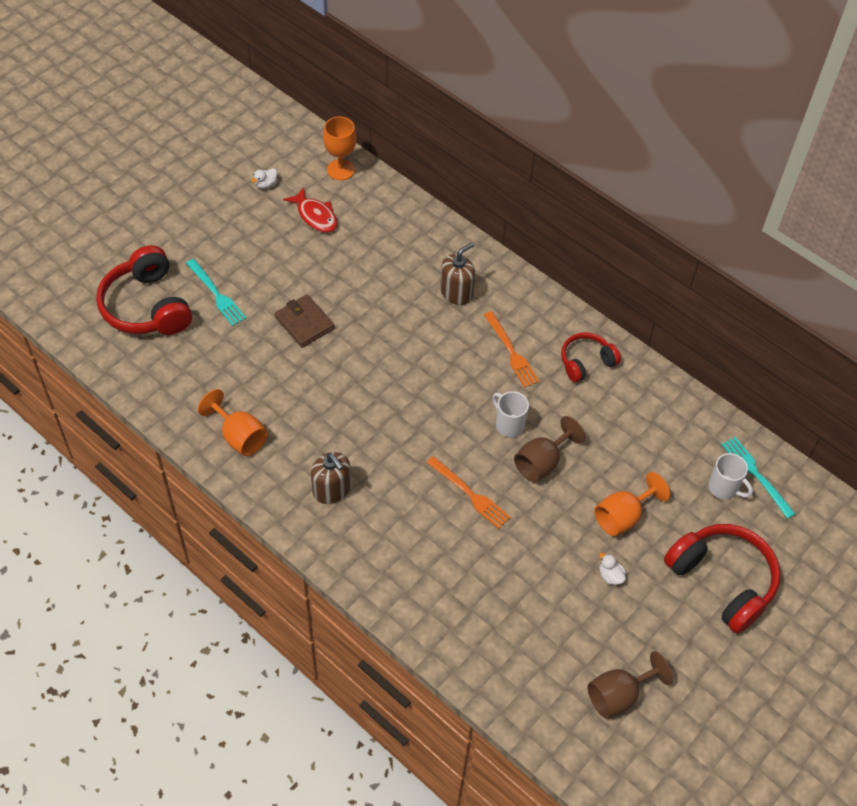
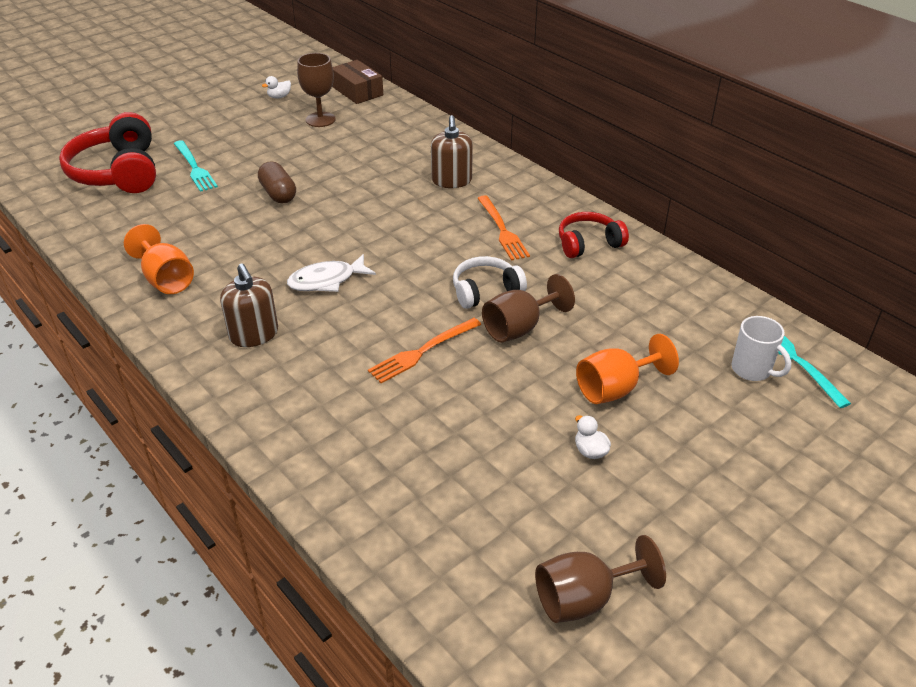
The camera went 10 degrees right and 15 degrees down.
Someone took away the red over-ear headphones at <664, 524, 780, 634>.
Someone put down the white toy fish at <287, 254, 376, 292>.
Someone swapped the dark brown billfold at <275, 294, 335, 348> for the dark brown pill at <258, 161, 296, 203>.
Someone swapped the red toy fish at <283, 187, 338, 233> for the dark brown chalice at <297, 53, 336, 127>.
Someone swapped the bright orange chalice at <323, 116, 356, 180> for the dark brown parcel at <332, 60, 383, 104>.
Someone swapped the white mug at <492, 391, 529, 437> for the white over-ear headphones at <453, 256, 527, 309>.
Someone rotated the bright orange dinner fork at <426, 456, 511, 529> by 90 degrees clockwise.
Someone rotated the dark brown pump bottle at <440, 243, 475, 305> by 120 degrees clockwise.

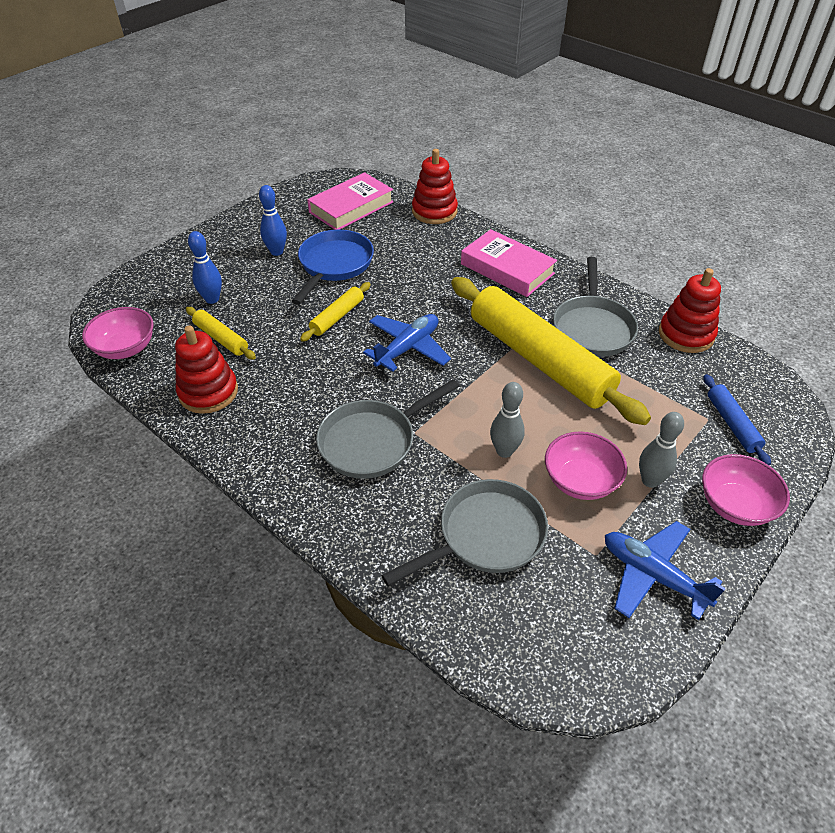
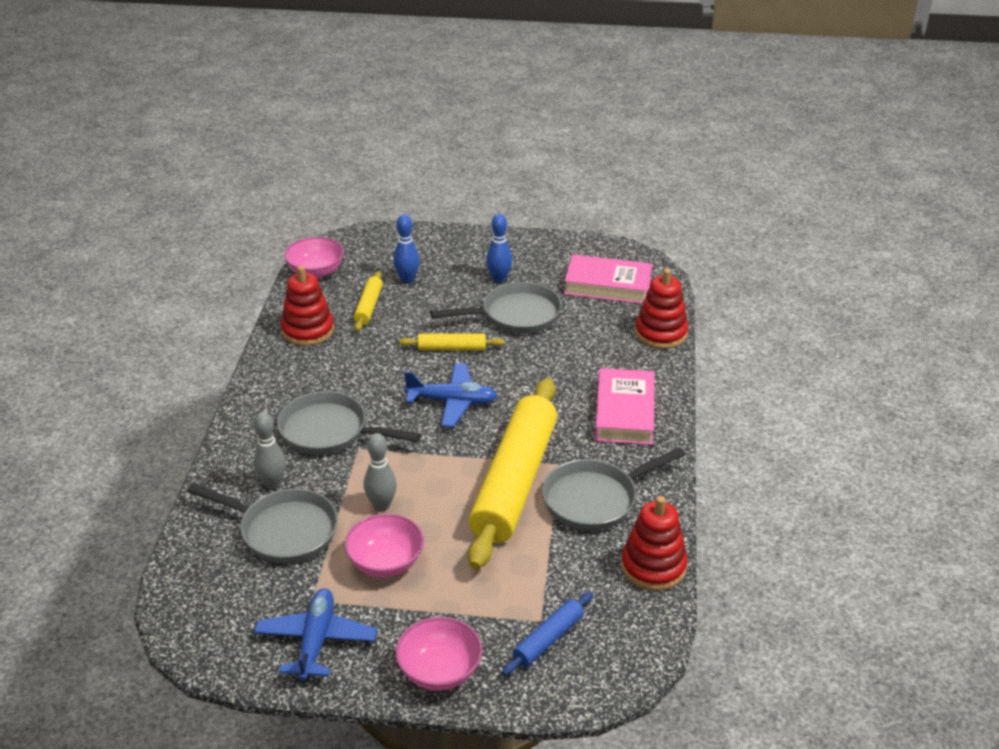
The camera went 55 degrees right and 10 degrees down.
Someone carried the ash-grey tenpin from <639, 412, 684, 488> to <253, 412, 286, 490>.
Someone repainted the royal blue skillet at <292, 229, 374, 305>, which became the ash-grey skillet at <430, 282, 562, 334>.

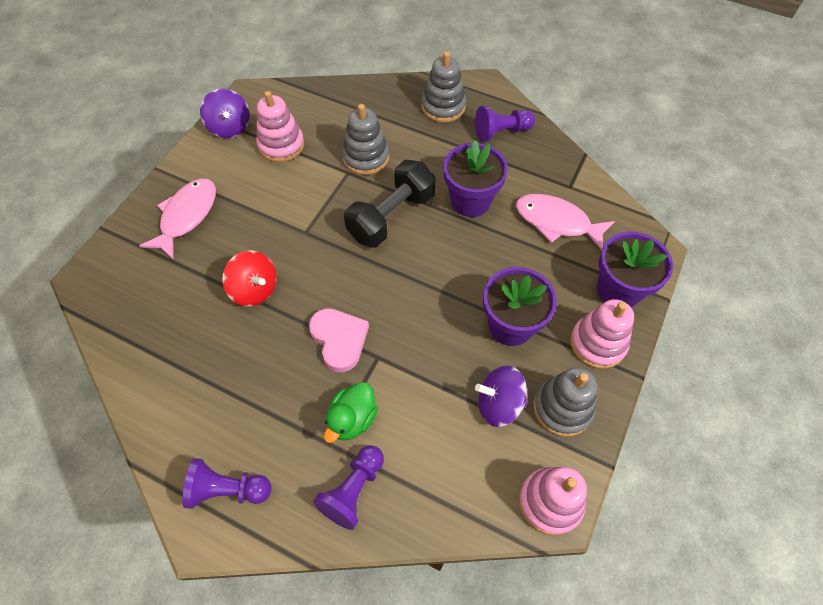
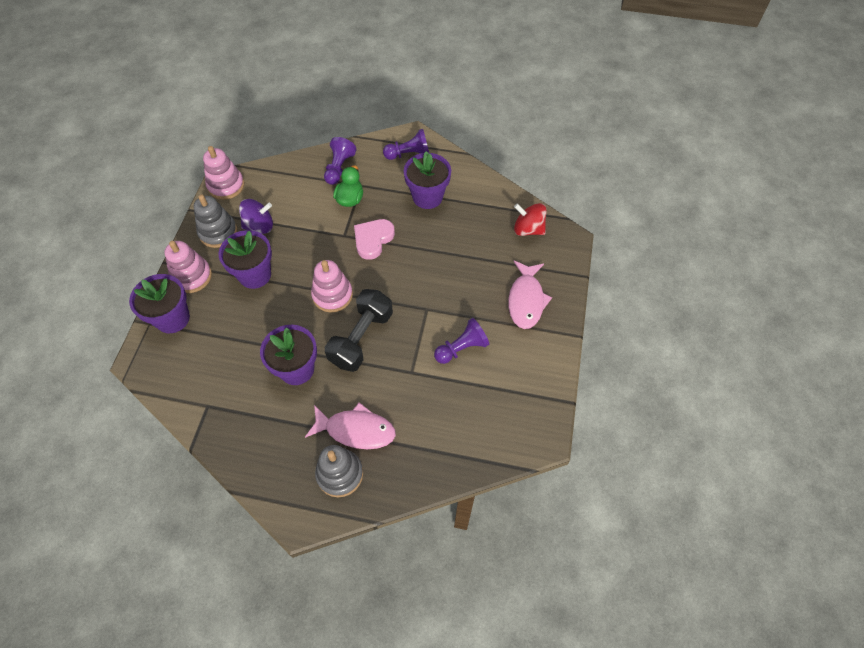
The camera went 165 degrees right and 0 degrees up.
Someone took away the purple whirligig at <200, 89, 250, 138>.
Someone took away the ash-grey ring stacker at <342, 104, 389, 175>.
Someone put down the purple potted plant at <404, 151, 451, 209>.
Someone carried the red whirligig from <222, 250, 277, 306> to <514, 203, 547, 236>.
Someone carried the rosy ring stacker from <256, 91, 304, 162> to <311, 260, 353, 312>.
Someone carried the purple pawn from <475, 106, 535, 142> to <434, 318, 489, 364>.
Someone carried the rosy toy fish from <516, 194, 615, 250> to <305, 402, 396, 449>.
Someone rotated the rosy heart at <309, 308, 369, 372> by 75 degrees clockwise.

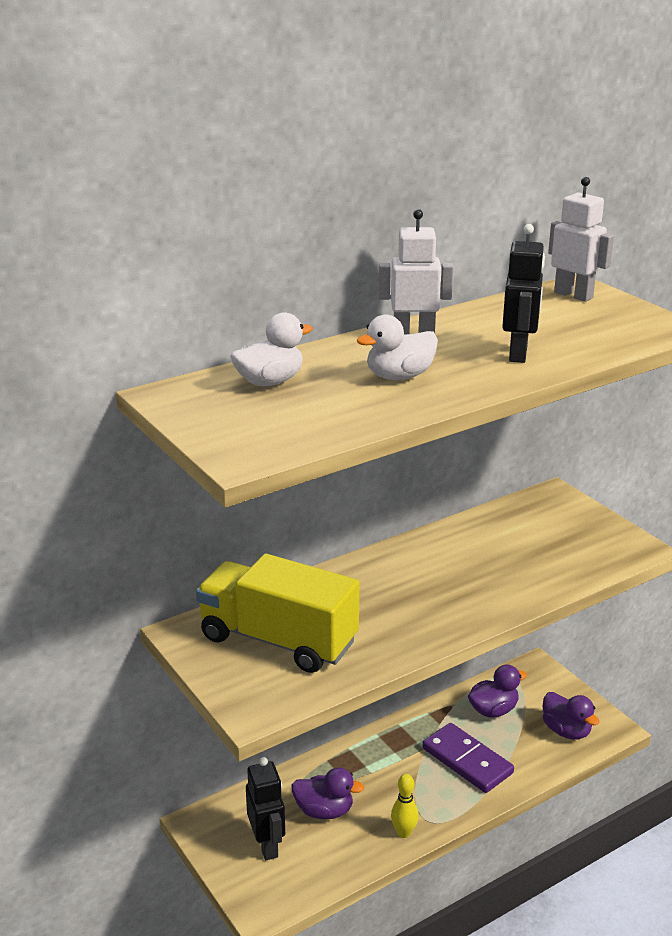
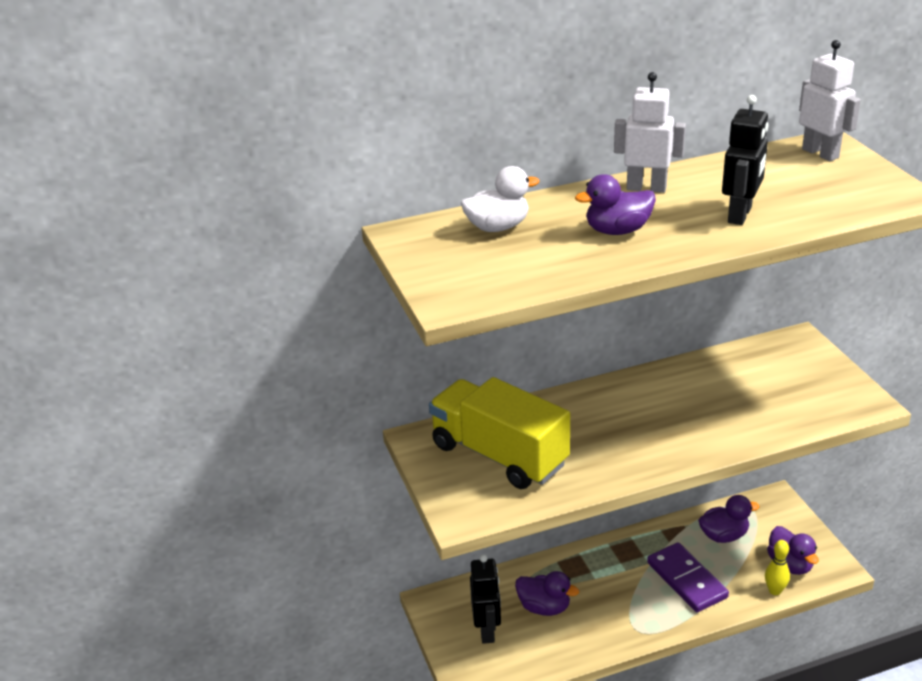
The camera went 15 degrees right and 5 degrees up.
Someone carried the golden tenpin from <391, 774, 419, 838> to <765, 540, 790, 595>.
Someone repainted the white rubber duck at <357, 315, 438, 380>, which became the purple rubber duck at <575, 174, 656, 235>.

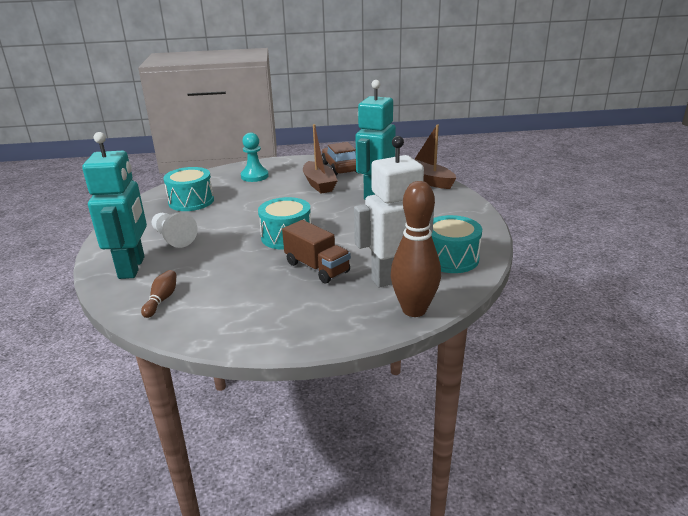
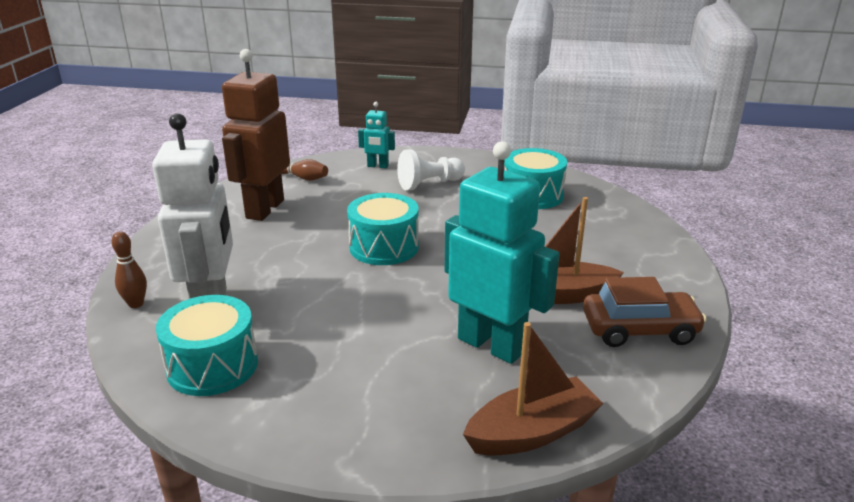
The camera went 105 degrees right and 0 degrees up.
Someone took away the turquoise pawn at <241, 133, 269, 182>.
Someone took away the dark brown truck at <282, 220, 351, 283>.
Someone put down the dark brown toy robot at <222, 49, 290, 221>.
Someone scaled the turquoise toy robot at <82, 132, 147, 279> by 0.47.
Someone scaled the dark brown tenpin at <391, 181, 441, 317> by 0.48.

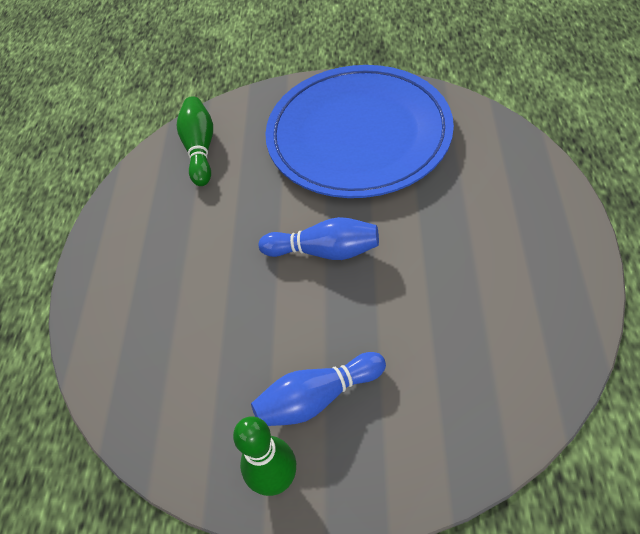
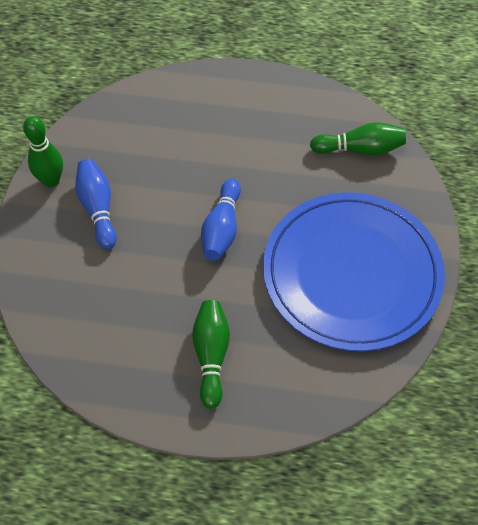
The camera went 90 degrees right and 5 degrees up.
Someone put down the emerald tenpin at <192, 300, 230, 409>.

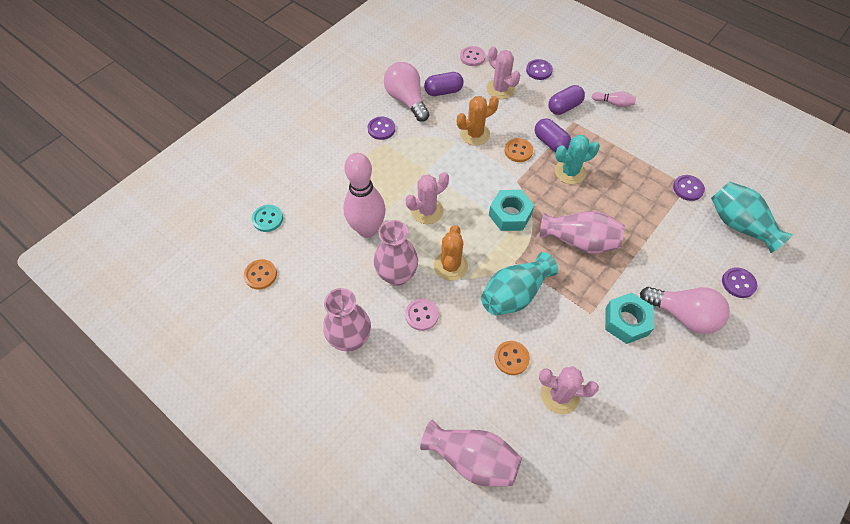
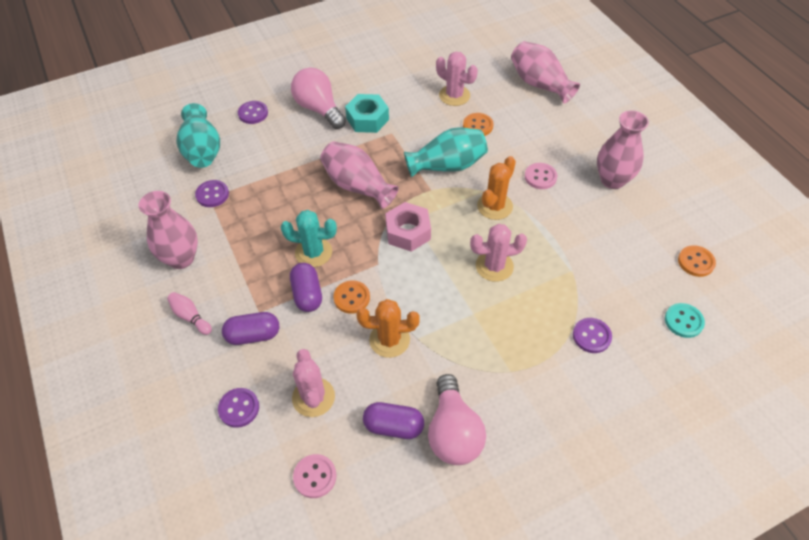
The camera went 155 degrees left and 5 degrees down.
Someone took away the rosy tenpin at <343, 153, 386, 238>.
Someone carried the purple shirt button from <368, 117, 395, 140> to <573, 318, 612, 353>.
Someone carried the rosy flower vase from <374, 220, 418, 286> to <138, 191, 198, 269>.
Someone repainted the turquoise hexagon nut at <489, 190, 534, 231>, which became the rosy hexagon nut at <385, 202, 431, 252>.

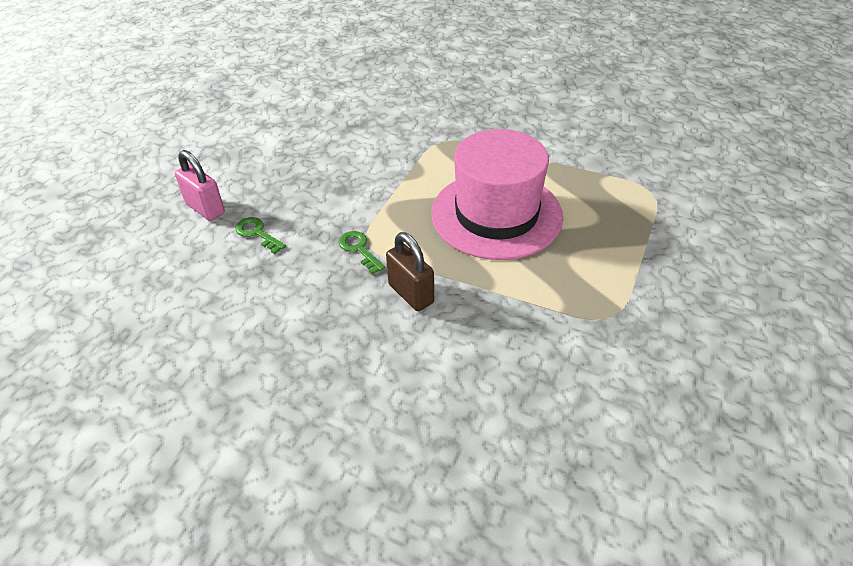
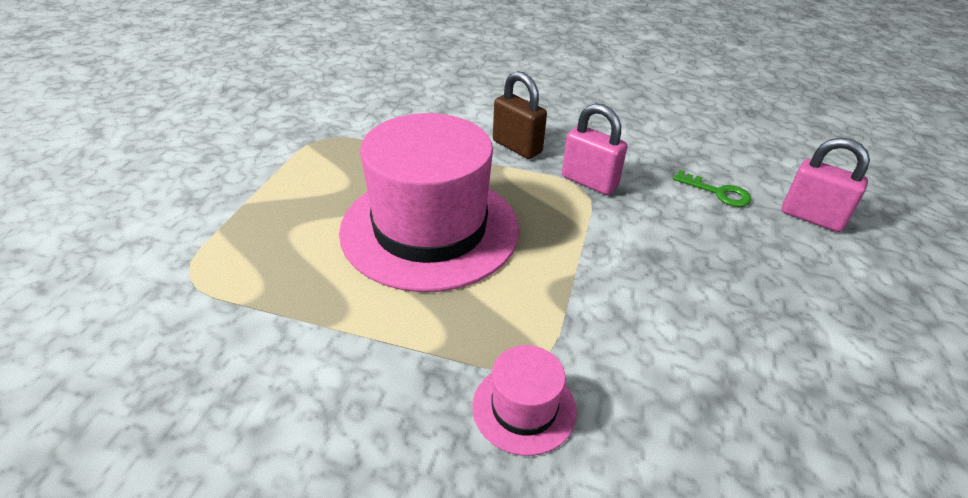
The camera went 170 degrees right and 5 degrees down.
Someone put down the rosy hat at <472, 345, 577, 456>.
Someone swapped the emerald key at <338, 231, 385, 275> for the rosy padlock at <562, 103, 627, 195>.

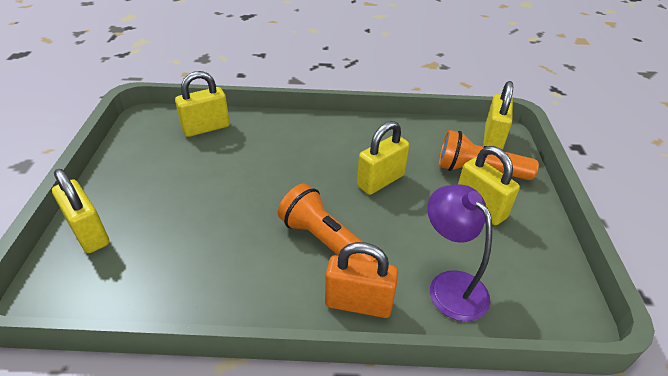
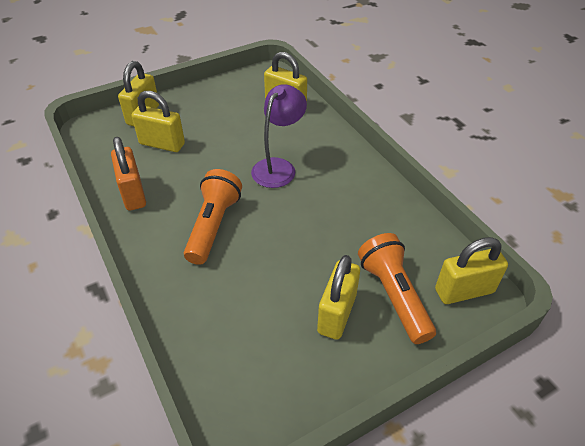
The camera went 60 degrees right and 5 degrees up.
Someone carried the bright orange padlock from <325, 242, 398, 318> to <111, 137, 146, 211>.
Someone carried the golden padlock from <357, 121, 410, 195> to <131, 91, 185, 152>.
Someone carried the purple reading lamp from <427, 184, 492, 321> to <251, 84, 307, 188>.

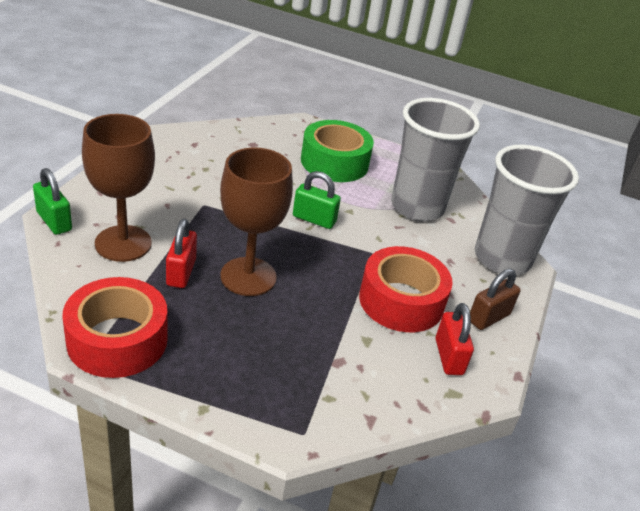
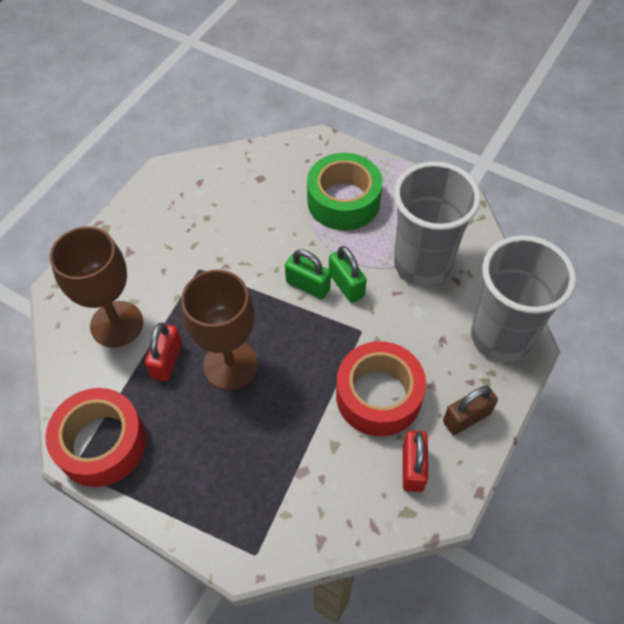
The camera went 15 degrees right and 20 degrees up.
Someone carried the emerald padlock from <33, 168, 72, 235> to <329, 246, 367, 303>.

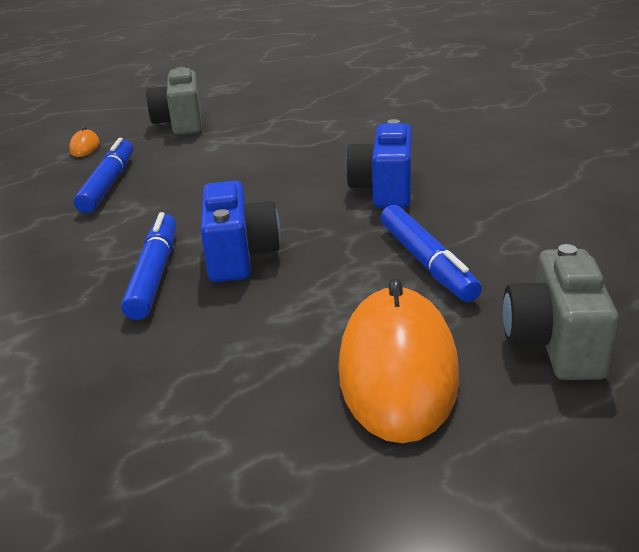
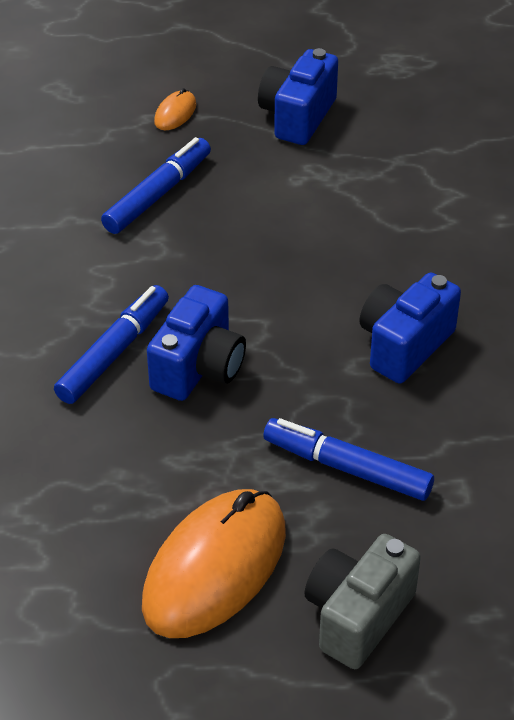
The camera went 30 degrees right and 15 degrees up.
Someone repainted the ash-grey camera at <146, 67, 202, 135>, which became the royal blue camera at <258, 48, 338, 145>.
Someone rotated the royal blue marker at <380, 205, 482, 302> by 105 degrees clockwise.

